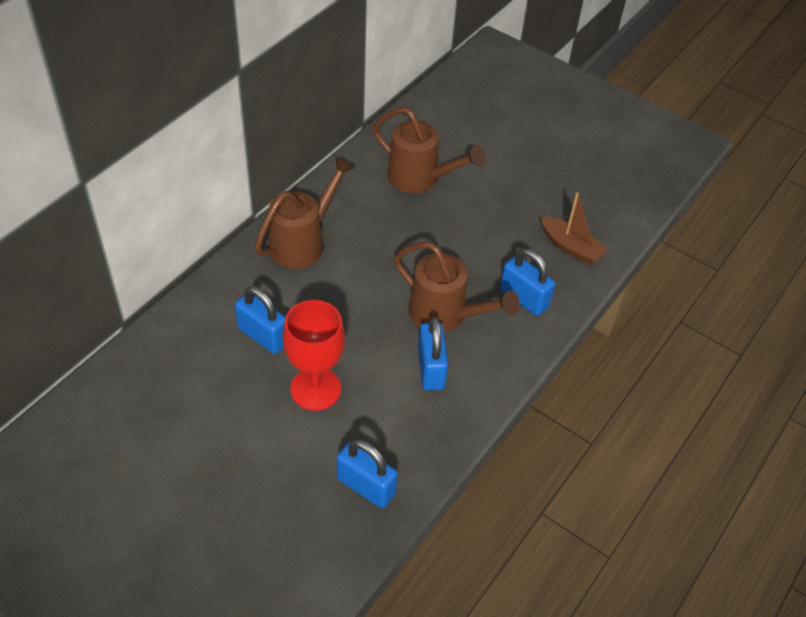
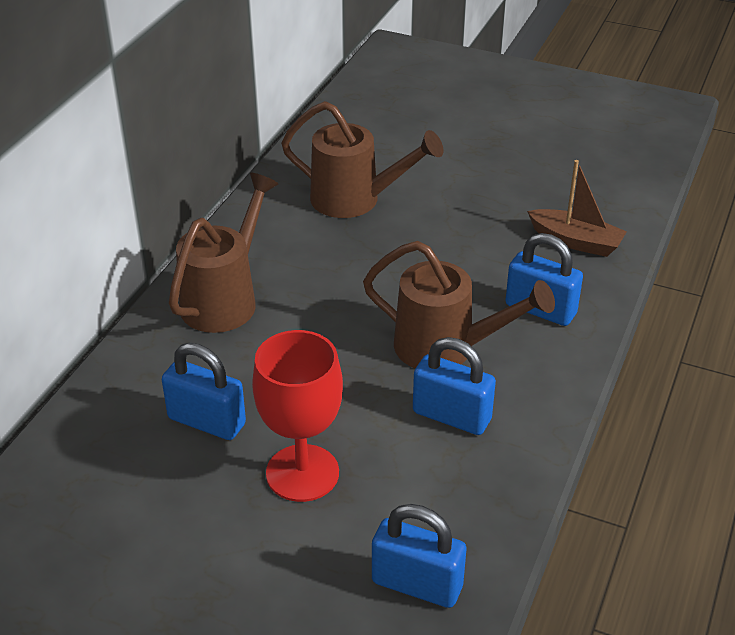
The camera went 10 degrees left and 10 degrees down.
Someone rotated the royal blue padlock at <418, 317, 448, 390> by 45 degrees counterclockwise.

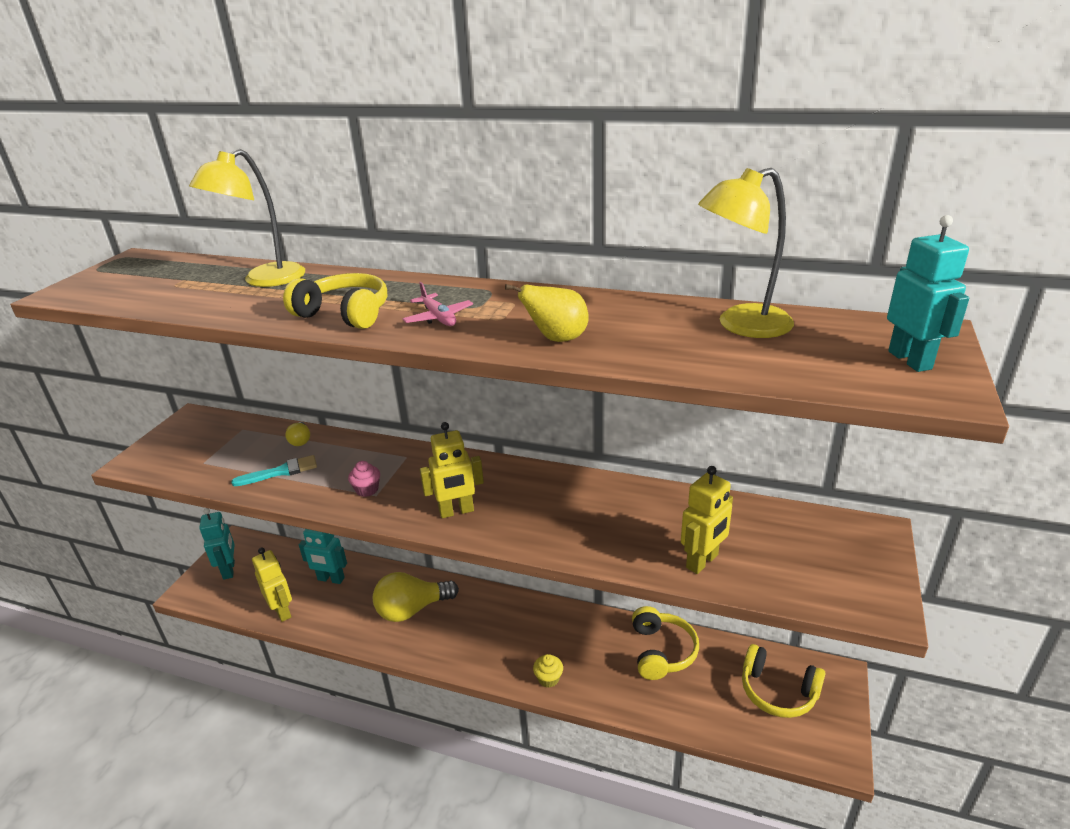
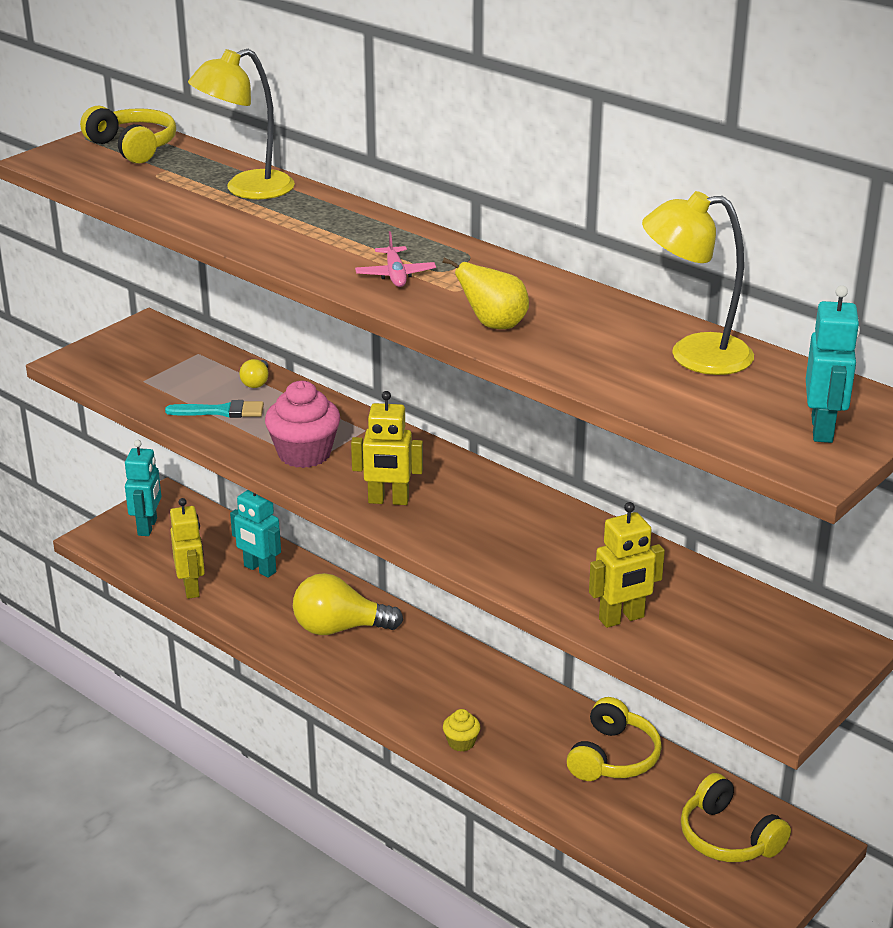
The camera went 20 degrees right and 0 degrees up.
Someone carried the golden over-ear headphones from <283, 273, 387, 329> to <80, 105, 176, 164>.
Someone scaled the rosy cupcake at <348, 461, 380, 497> by 1.99.

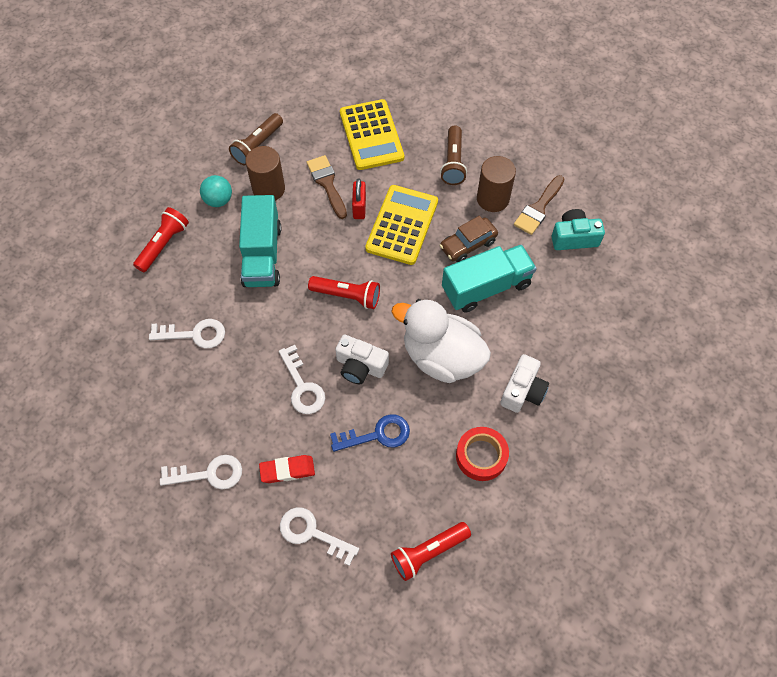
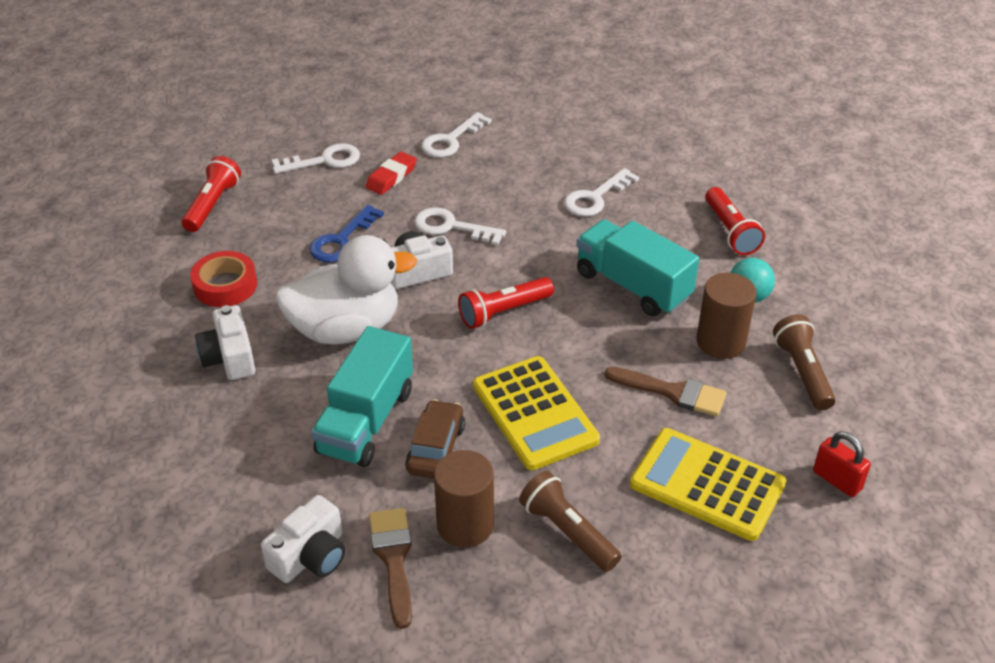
The camera went 135 degrees right and 20 degrees down.
Someone carried the red padlock from <352, 179, 366, 219> to <813, 431, 871, 497>.
Someone repainted the turquoise camera at <552, 209, 605, 250>, which became the white camera at <261, 495, 345, 583>.

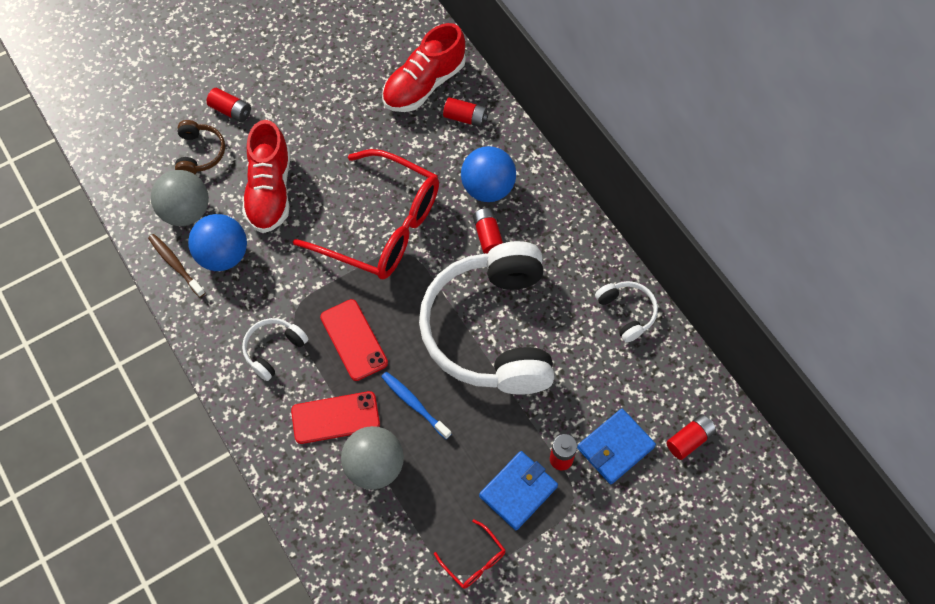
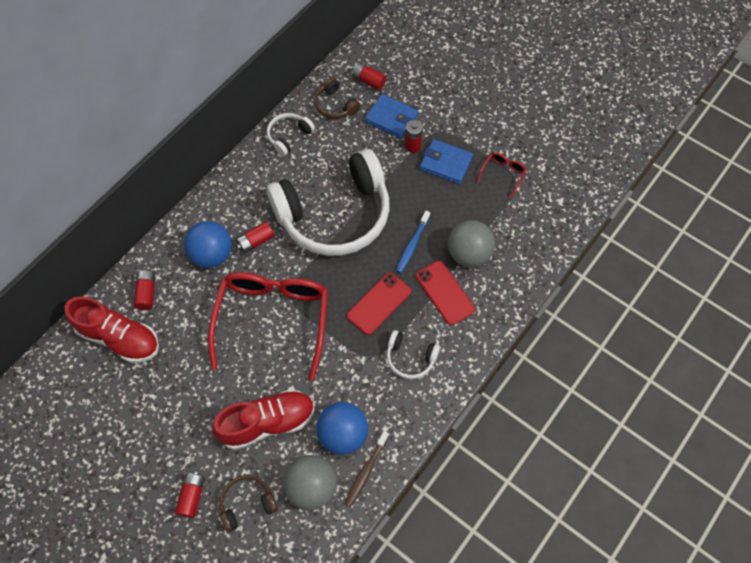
The camera went 110 degrees left and 0 degrees up.
Someone put down the dark brown over-ear headphones at <314, 77, 361, 119>.

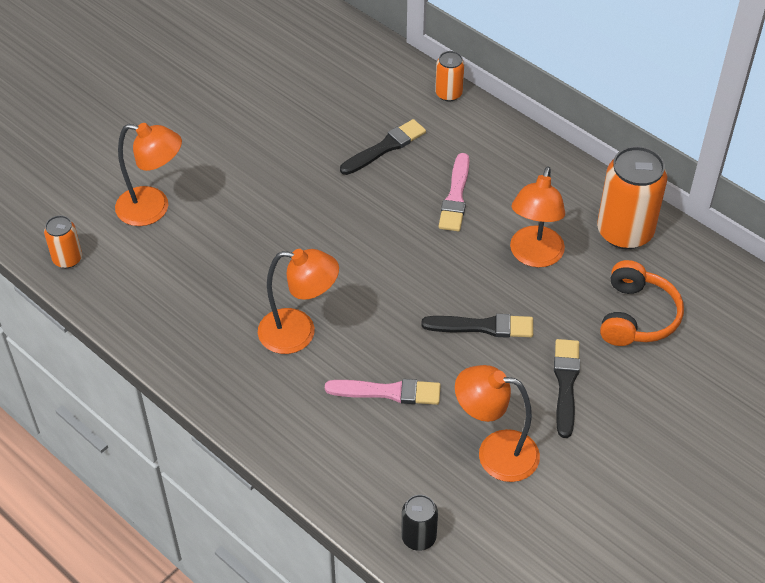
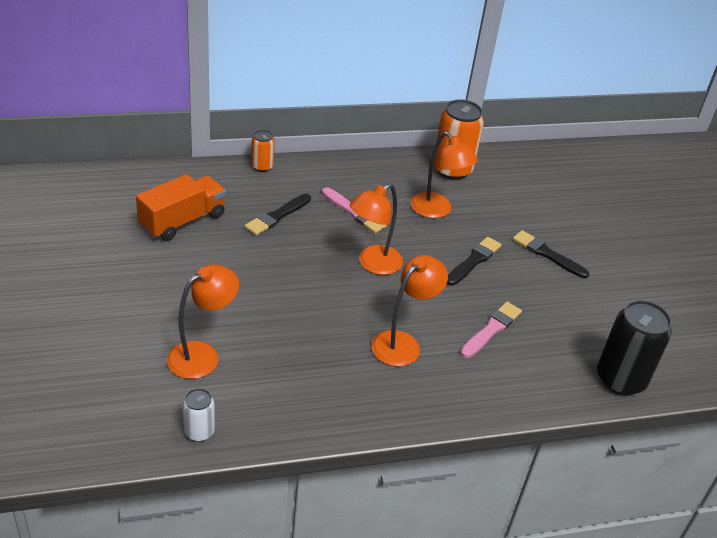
The camera went 60 degrees left and 10 degrees down.
Someone took away the bright orange over-ear headphones at <600, 260, 684, 346>.
Someone put down the bright orange truck at <136, 174, 226, 241>.
Someone carried the bright orange reading lamp from <455, 365, 540, 482> to <350, 183, 403, 275>.
Someone repainted the bright orange tin at <44, 215, 82, 268>, which became the white tin at <183, 388, 215, 442>.
Someone rotated the jet-black brush at <340, 119, 426, 175> by 135 degrees counterclockwise.
Someone scaled the jet-black tin at <401, 495, 438, 551> by 1.93.

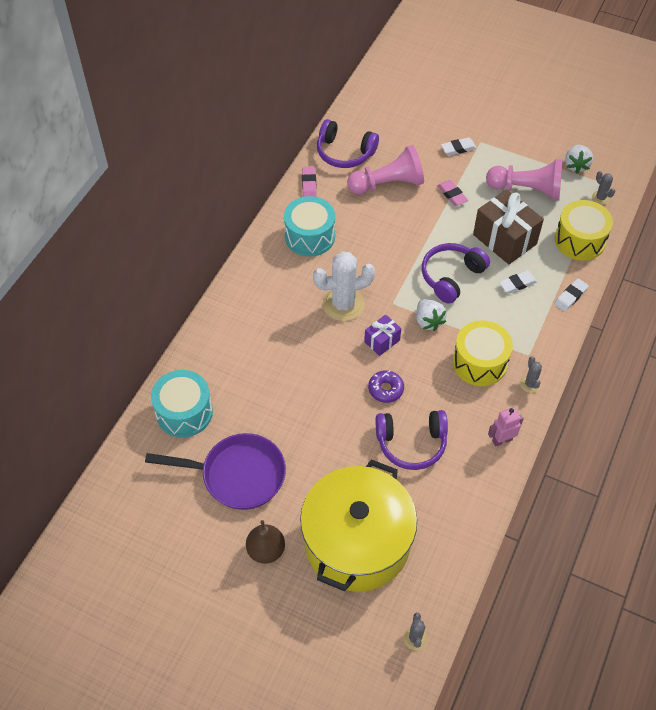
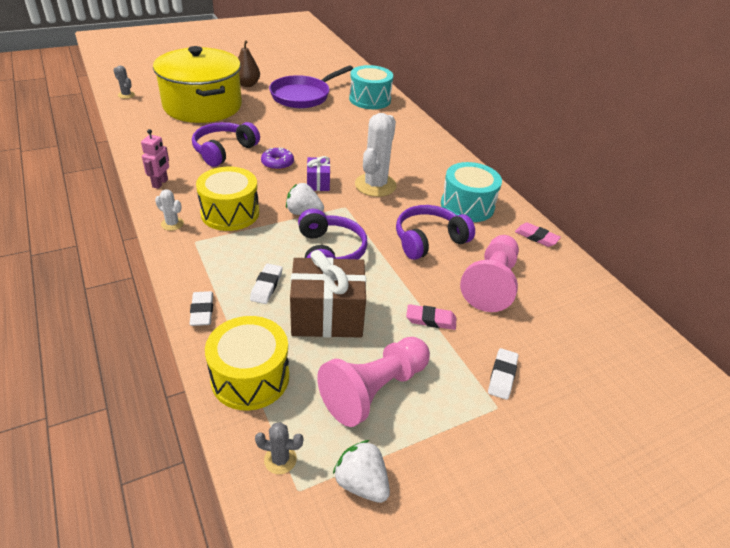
The camera went 125 degrees right and 15 degrees down.
Someone carried the purple over-ear headphones from <317, 119, 379, 168> to <396, 205, 475, 260>.
Someone repainted the ash-grey prickly plant at <520, 356, 542, 393>, which became the white prickly plant at <155, 189, 184, 231>.

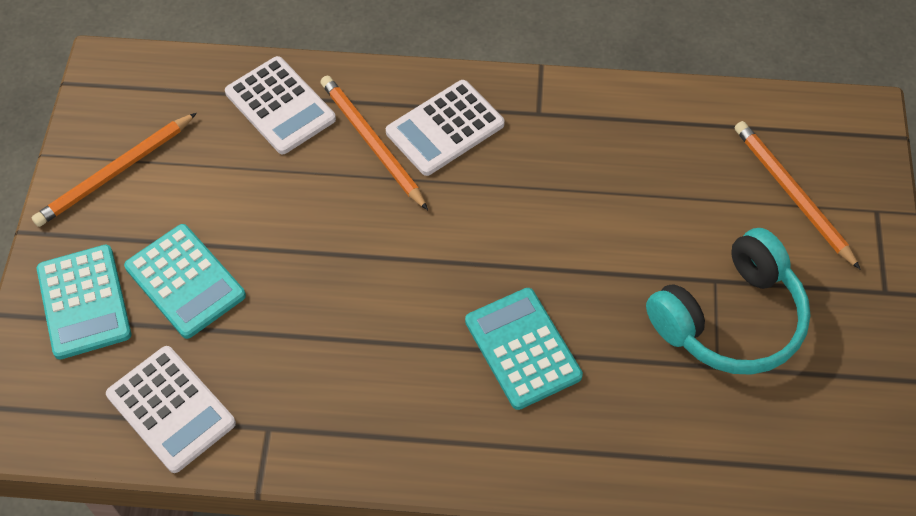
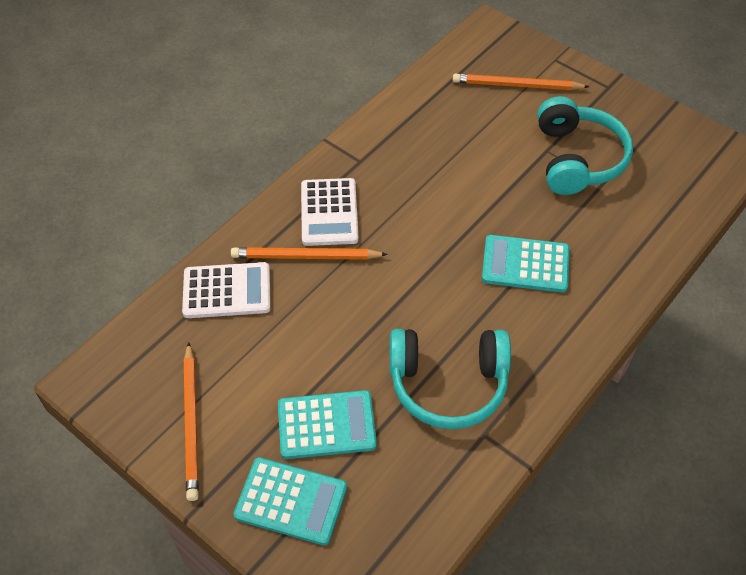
The camera went 55 degrees left and 5 degrees down.
Someone took away the white calculator at <106, 346, 236, 473>.
Someone put down the turquoise over-ear headphones at <390, 329, 511, 429>.

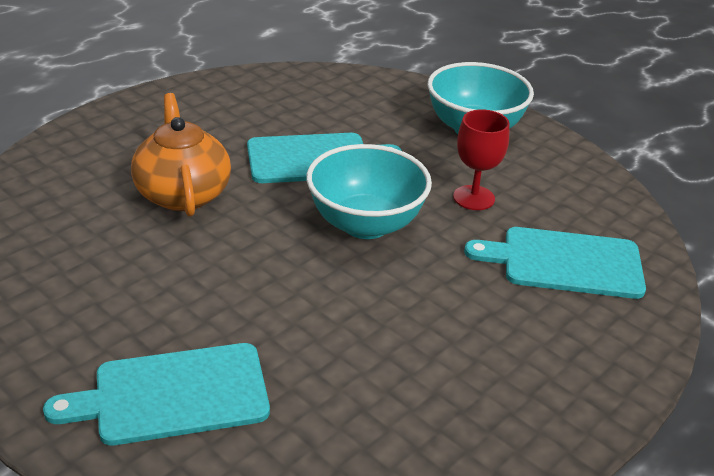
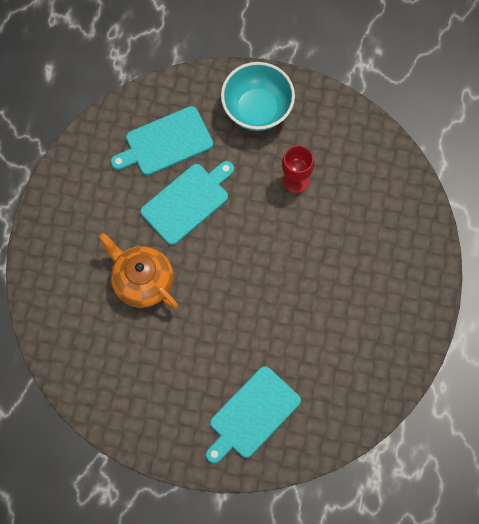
The camera went 30 degrees left and 35 degrees up.
Someone took away the turquoise bowl at <306, 144, 432, 239>.
Someone carried the turquoise bread board from <464, 227, 646, 299> to <111, 106, 213, 176>.

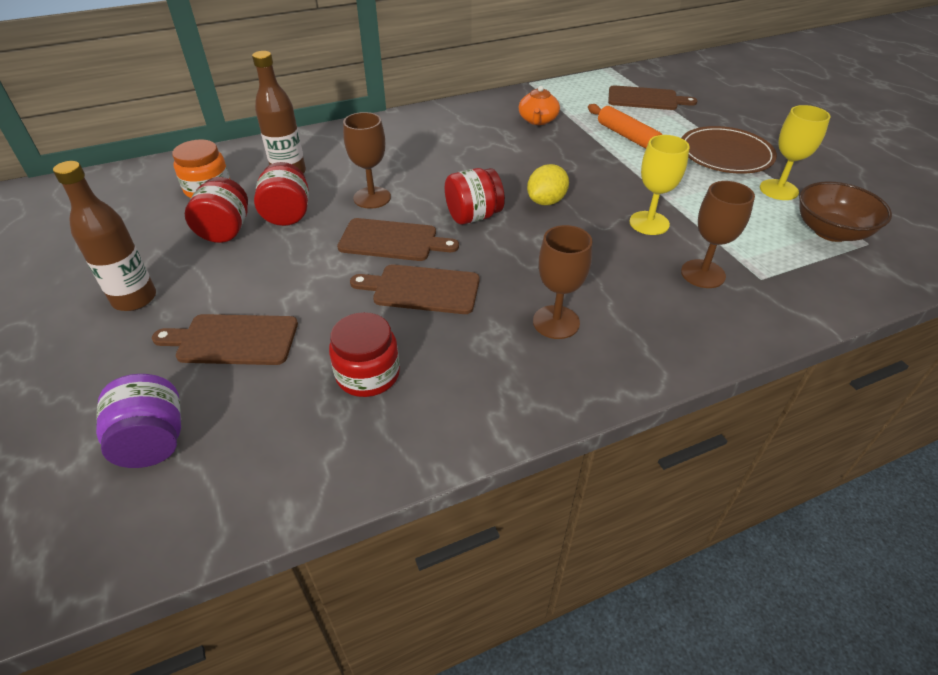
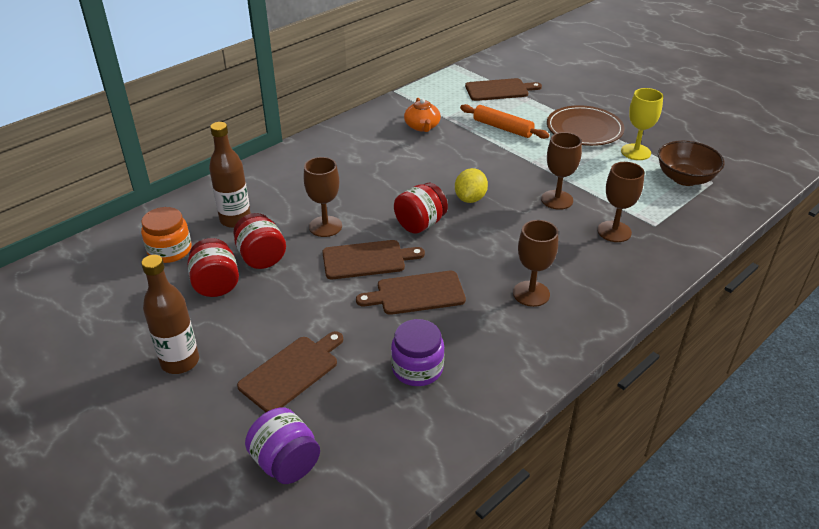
The camera went 20 degrees left and 5 degrees down.
Someone repainted the red jam jar at <329, 312, 400, 397>, which became the purple jam jar at <391, 319, 445, 386>.
Someone repainted the golden chalice at <629, 135, 690, 235>, which became the dark brown chalice at <541, 132, 582, 210>.
Someone rotated the dark brown bread board at <152, 314, 298, 365> by 150 degrees clockwise.

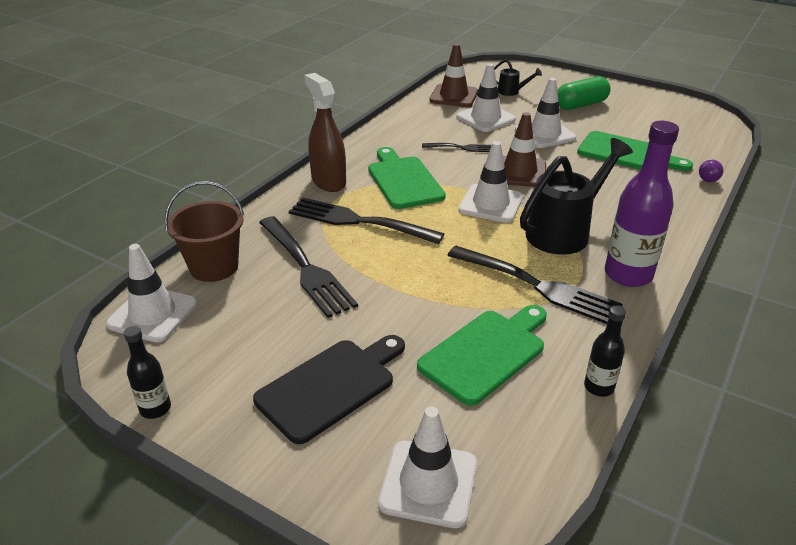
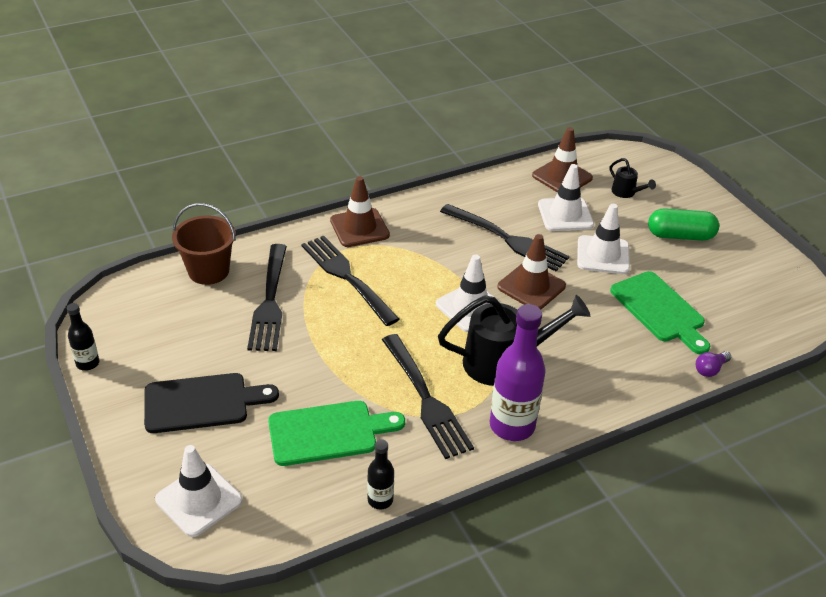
The camera went 30 degrees right and 5 degrees up.
Someone took away the white safety cone at <106, 244, 197, 342>.
Someone took away the emerald bread board at <368, 147, 446, 209>.
Someone swapped the dark brown spray cleaner at <305, 73, 346, 192> for the dark brown safety cone at <330, 176, 390, 247>.
Someone scaled the jet-black dinner fork at <422, 143, 492, 152> by 1.87.

